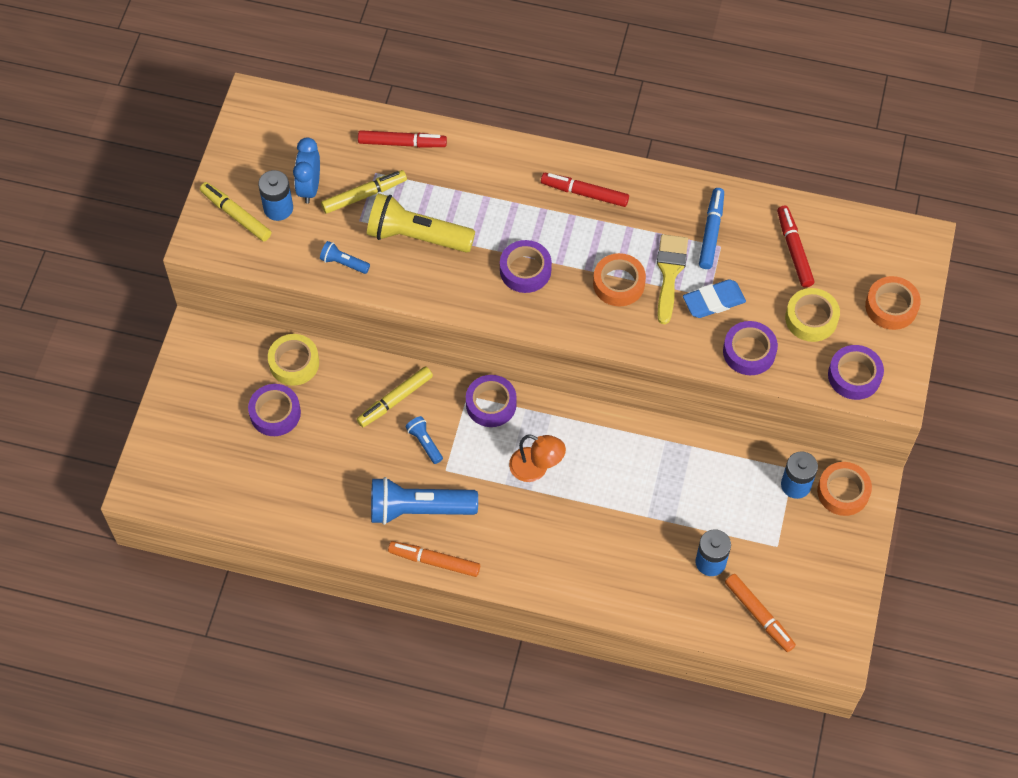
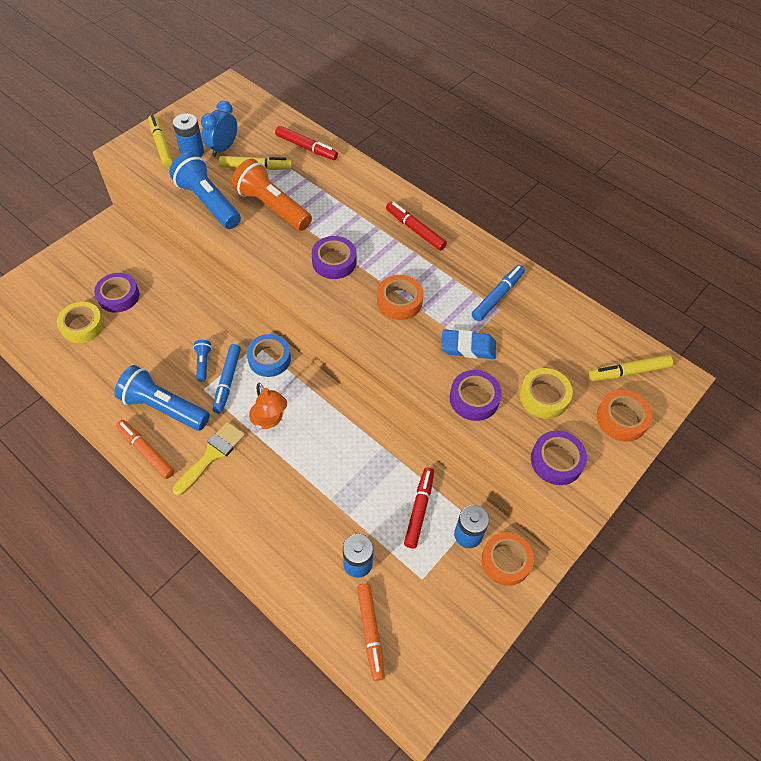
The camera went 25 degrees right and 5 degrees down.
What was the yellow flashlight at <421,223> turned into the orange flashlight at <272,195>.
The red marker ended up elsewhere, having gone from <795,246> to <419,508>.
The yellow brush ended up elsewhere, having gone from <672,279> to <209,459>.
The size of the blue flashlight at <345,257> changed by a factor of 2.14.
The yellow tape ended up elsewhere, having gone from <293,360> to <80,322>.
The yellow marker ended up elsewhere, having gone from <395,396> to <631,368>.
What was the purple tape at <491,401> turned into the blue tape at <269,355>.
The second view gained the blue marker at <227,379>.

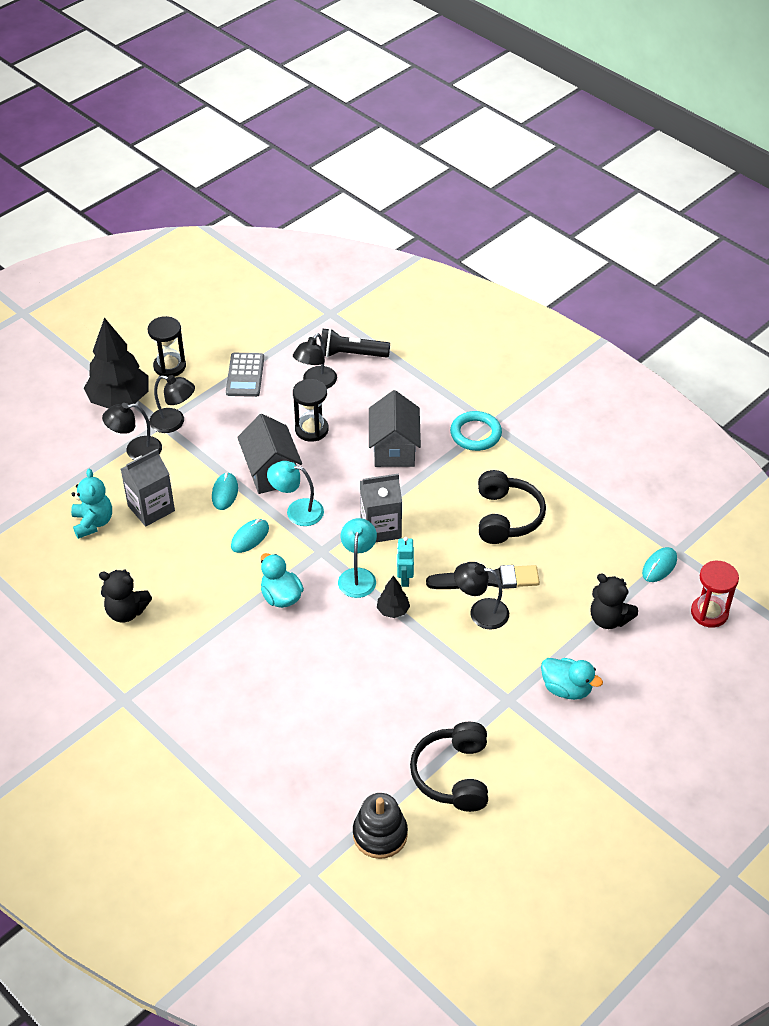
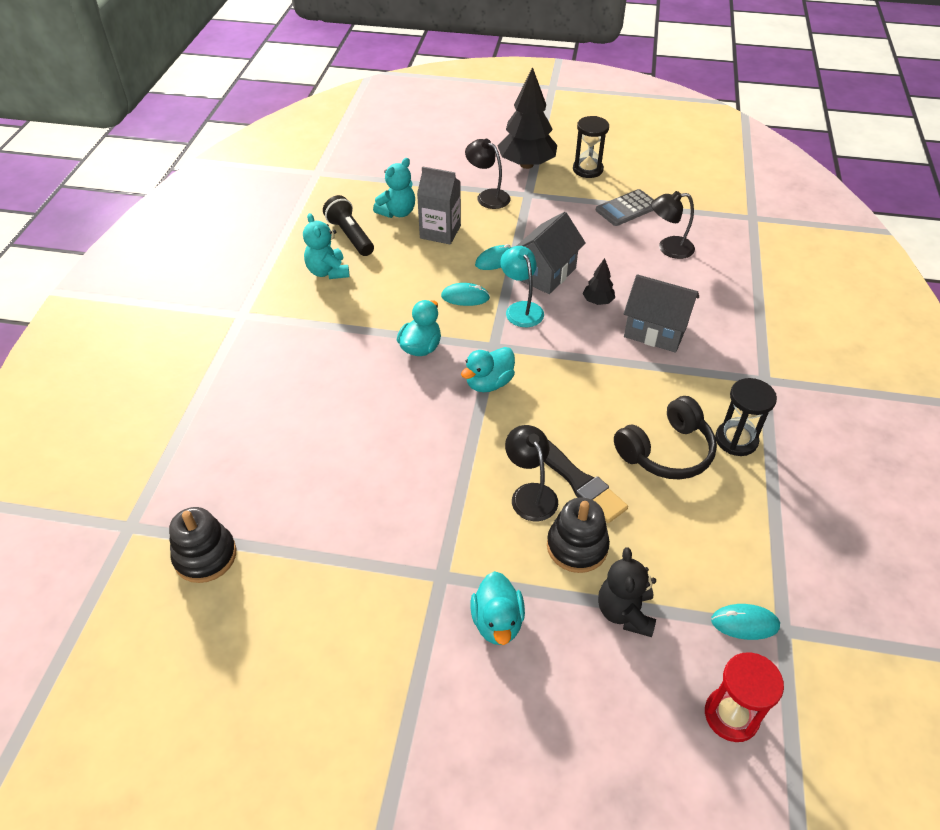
The camera went 55 degrees right and 0 degrees up.
The black flashlight ended up elsewhere, having gone from <355,343> to <348,225>.
The second view lost the black lamp at <172,404>.
The black hourglass ended up elsewhere, having gone from <311,410> to <746,417>.
The grey house at <395,428> ended up facing another way, 60 degrees clockwise from before.
The second view lost the turquoise ring at <476,431>.
The second view lost the grey carton at <381,508>.
Where the turquoise lamp stood at <357,558>, the turquoise duck came to stand at <488,369>.
The second view lost the turquoise robot at <405,562>.
What was the black teddy bear at <125,596> turned into the turquoise teddy bear at <326,246>.
The black tree ended up elsewhere, having gone from <393,596> to <599,281>.
The second view lost the black headphones at <449,767>.
The second view gained the black stacking toy at <578,535>.

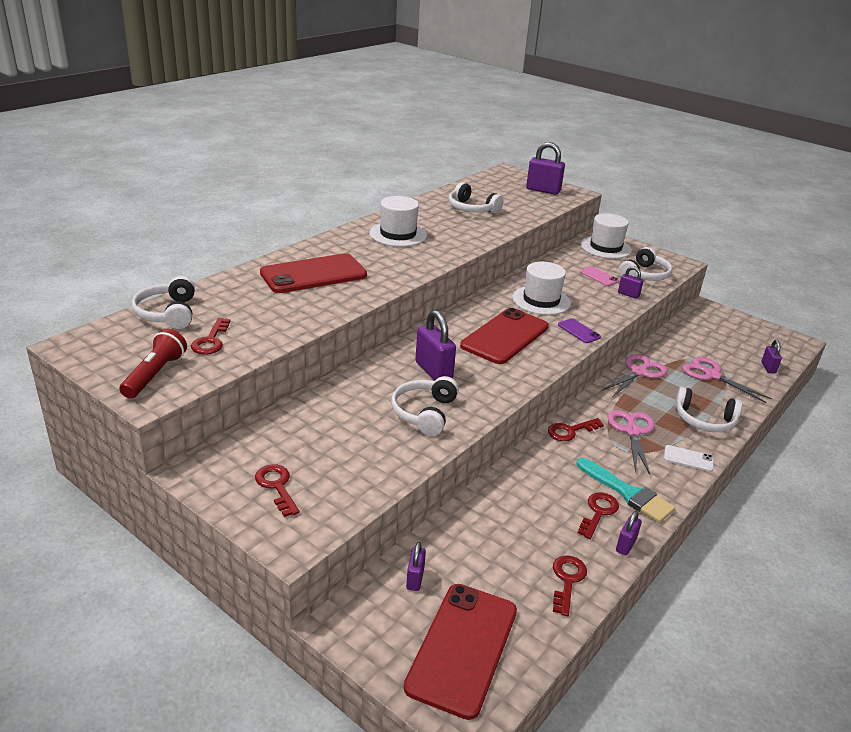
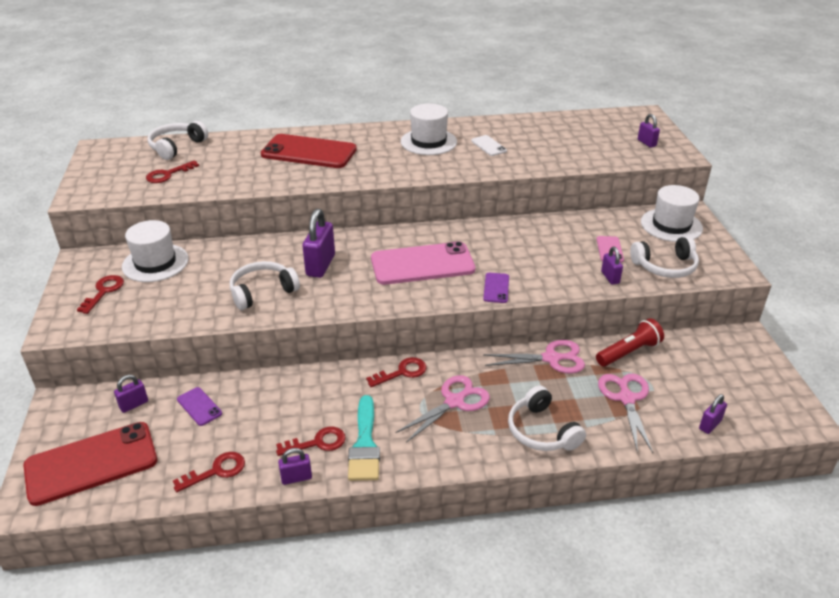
The camera went 45 degrees right and 5 degrees up.
The size of the purple padlock at <545,168> changed by a factor of 0.55.
The second view lost the white headphones at <476,198>.
The white hat ended up elsewhere, having gone from <541,288> to <155,251>.
What was the red phone at <504,336> turned into the pink phone at <423,263>.
The red flashlight ended up elsewhere, having gone from <153,364> to <630,342>.
The red key at <576,429> ended up facing another way, 135 degrees clockwise from before.
The white phone ended up elsewhere, having gone from <689,458> to <489,145>.
The second view gained the purple phone at <199,406>.

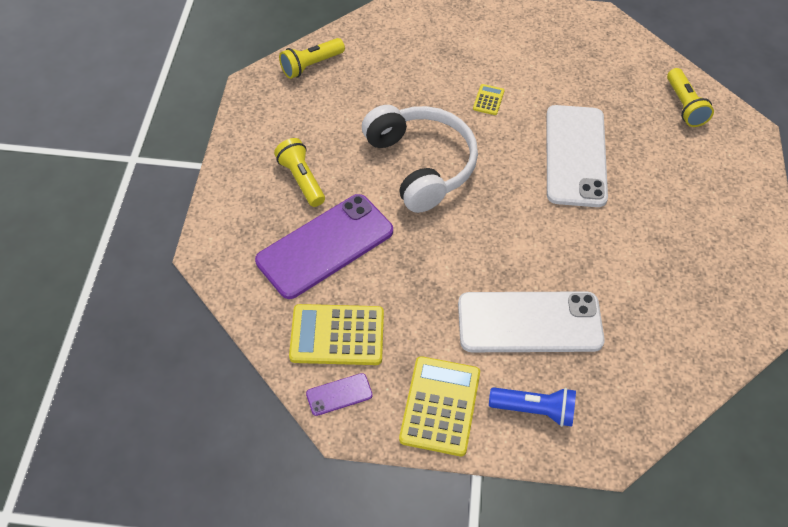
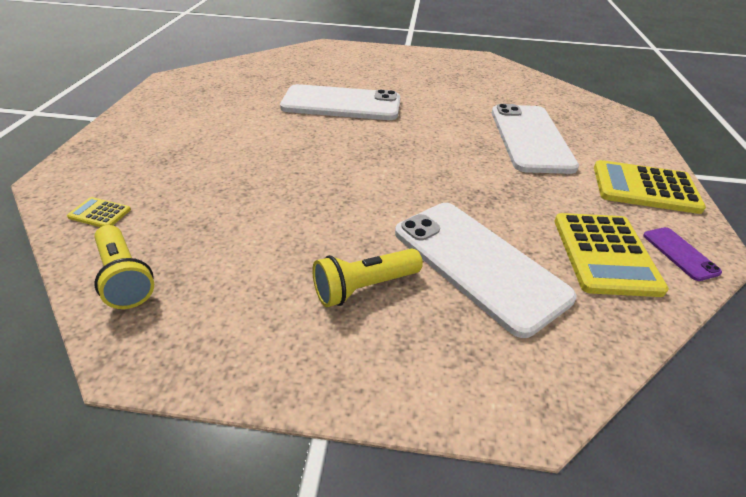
The camera went 90 degrees left and 15 degrees down.
The second view lost the yellow flashlight at <690,97>.
The yellow calculator ended up elsewhere, having gone from <489,99> to <99,212>.
The second view lost the white headphones at <420,159>.
What was the purple phone at <324,246> turned into the white phone at <485,270>.
The second view lost the blue flashlight at <532,407>.

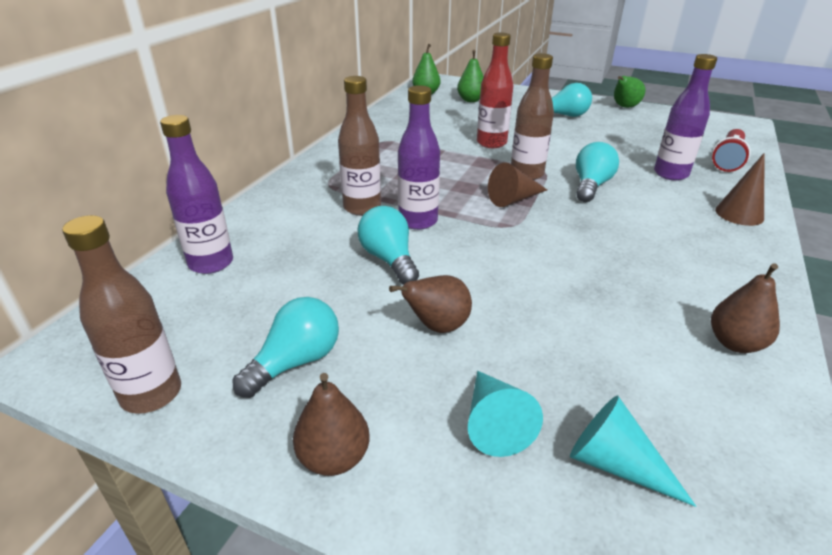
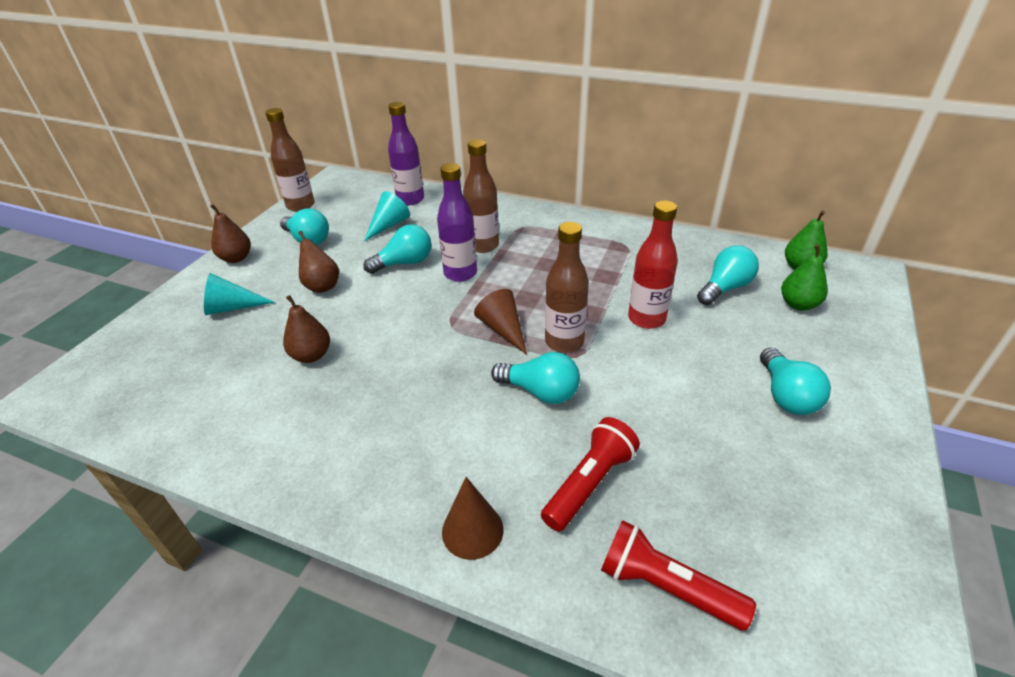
The camera went 90 degrees right and 5 degrees up.
Where the purple bottle stood at <685,117>, the red flashlight came to stand at <590,474>.
The second view lost the green pear at <630,92>.
The brown pear ended up elsewhere, having gone from <745,308> to <306,329>.
The turquoise cone ended up elsewhere, having gone from <633,451> to <387,216>.
The second view gained the turquoise light bulb at <728,275>.

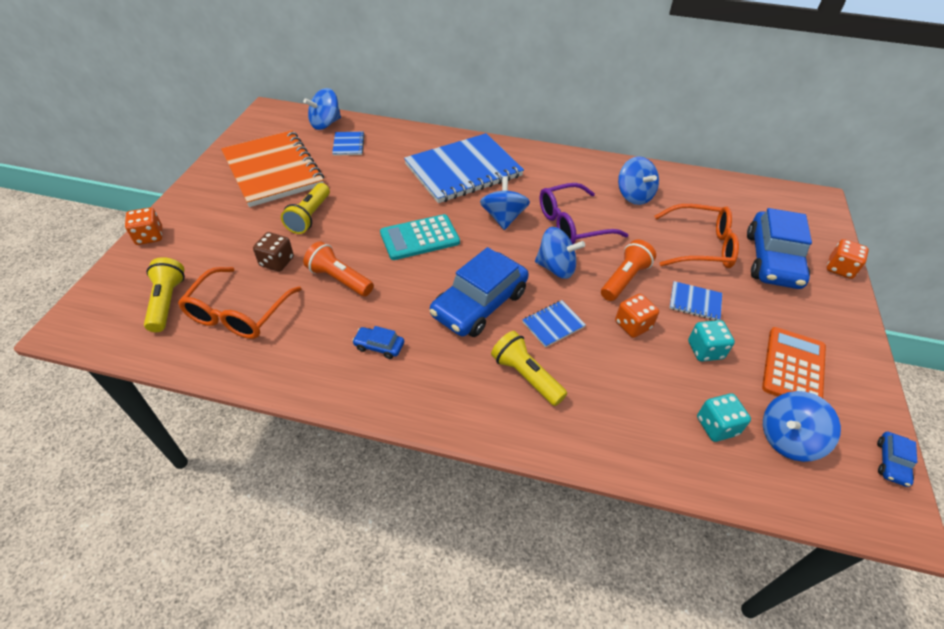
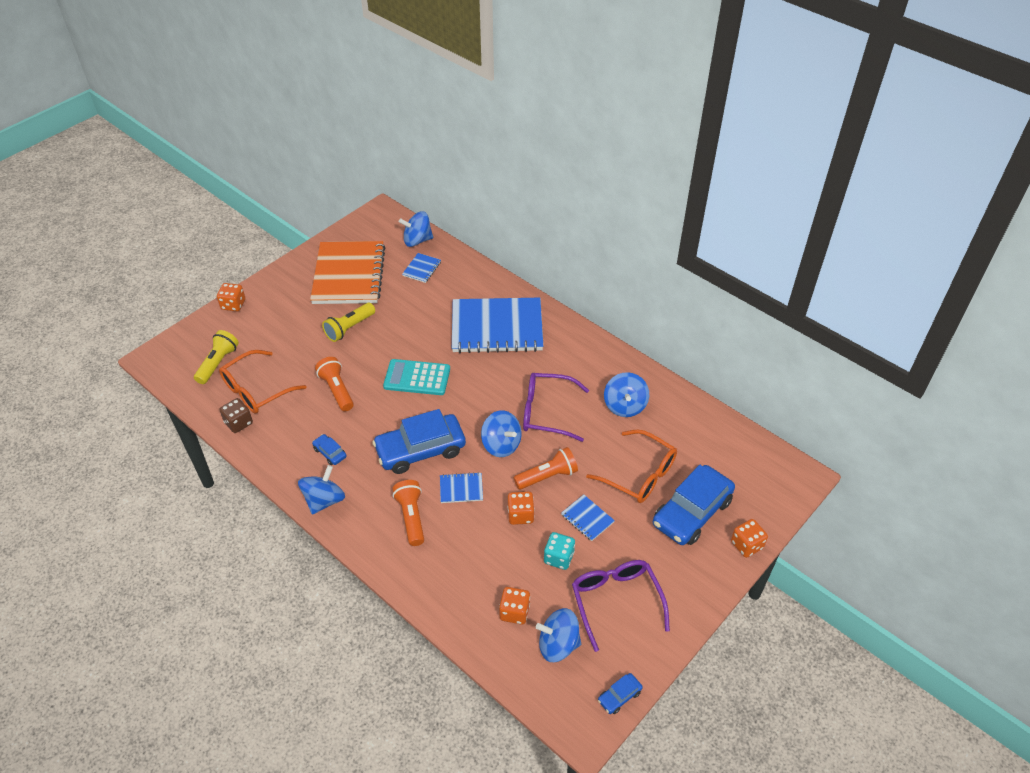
The camera went 30 degrees right and 0 degrees up.
The blue spinning top ended up elsewhere, having gone from <505,203> to <321,490>.
The brown dice ended up elsewhere, having gone from <273,252> to <236,415>.
Where the orange calculator stood at <794,362>, the purple glasses came to stand at <621,606>.
What was the yellow flashlight at <529,368> turned into the orange flashlight at <408,513>.
What was the turquoise dice at <724,417> turned into the orange dice at <514,606>.

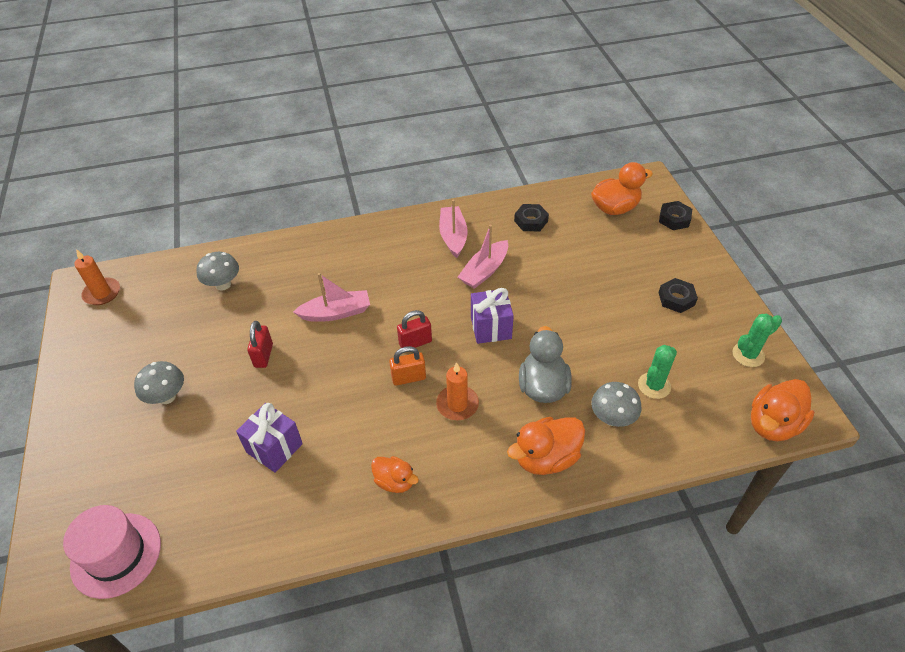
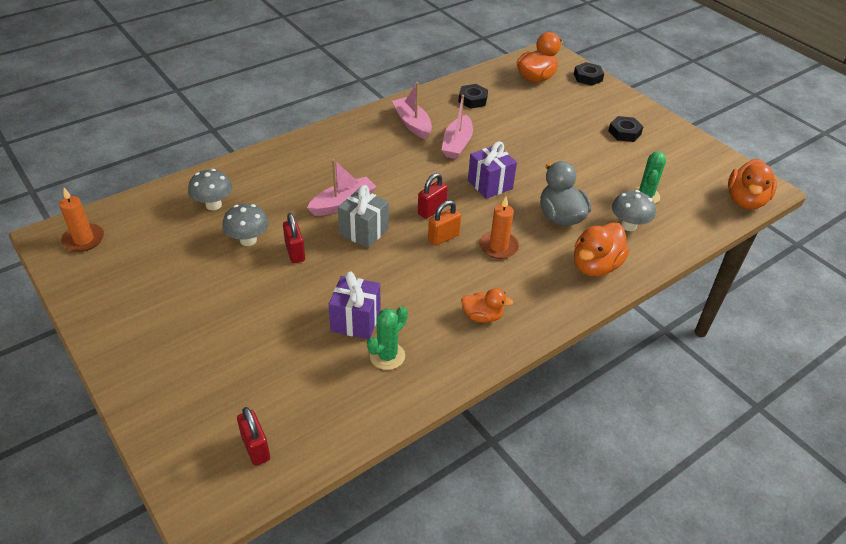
The camera went 25 degrees left and 5 degrees down.
The green cactus ended up elsewhere, having gone from <757,340> to <387,338>.
The grey mushroom ended up elsewhere, having gone from <159,382> to <245,225>.
Where the pink hat stood at <112,552>, the red padlock came to stand at <253,436>.
The second view gained the grey gift at <363,216>.

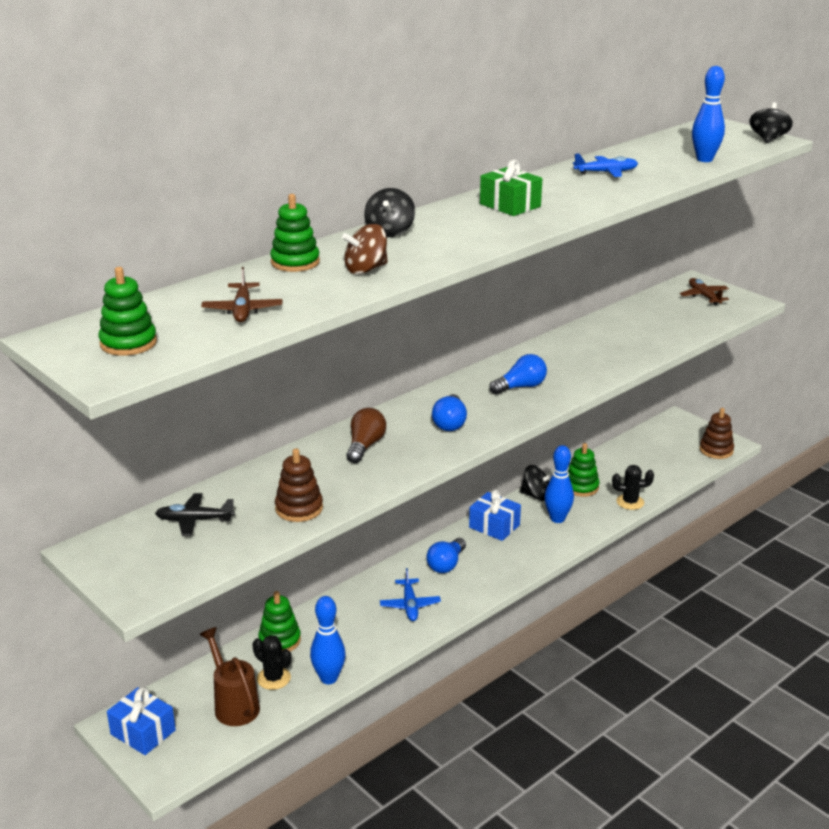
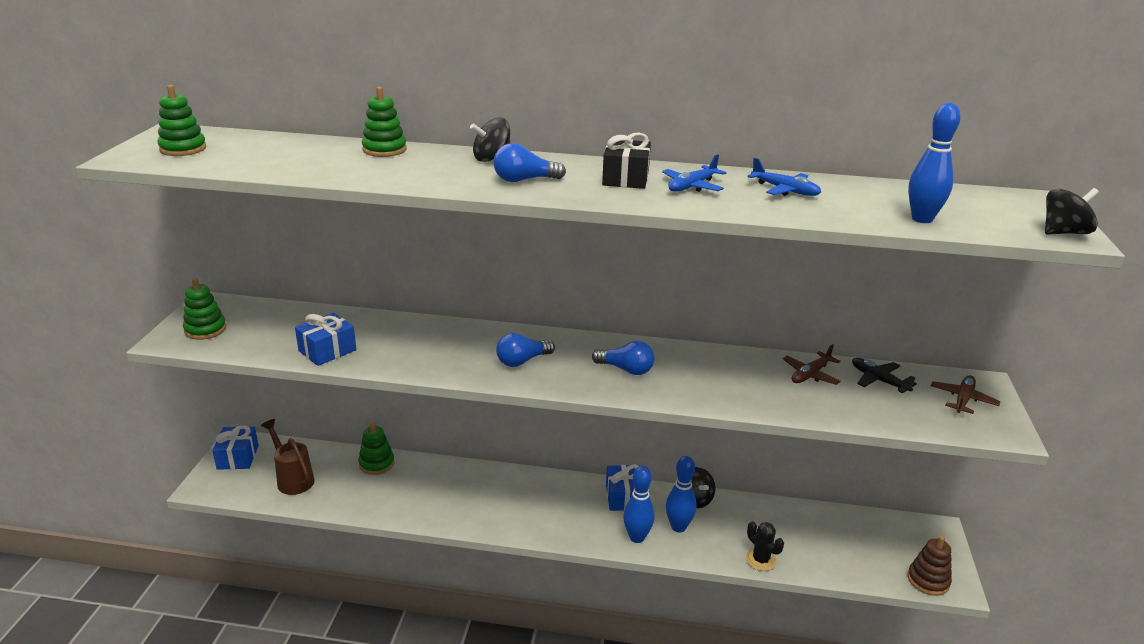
The camera went 50 degrees right and 0 degrees up.
What was the green gift at <511,188> turned into the black gift at <626,160>.
The second view lost the brown spinning top at <365,249>.
The brown plane ended up elsewhere, having gone from <242,294> to <812,364>.
The second view lost the brown light bulb at <366,435>.
The green stacking toy ended up elsewhere, having gone from <583,470> to <204,309>.
Where the brown stacking toy stood at <299,485>, the blue gift came to stand at <325,339>.
The black plane ended up elsewhere, having gone from <195,514> to <884,375>.
The blue light bulb ended up elsewhere, having gone from <446,555> to <529,162>.
The blue plane ended up elsewhere, having gone from <410,594> to <694,173>.
The blue bowling pin ended up elsewhere, having gone from <328,640> to <639,504>.
The brown watering can at <229,676> ended up facing another way, 60 degrees counterclockwise from before.
The second view lost the black cactus at <271,662>.

